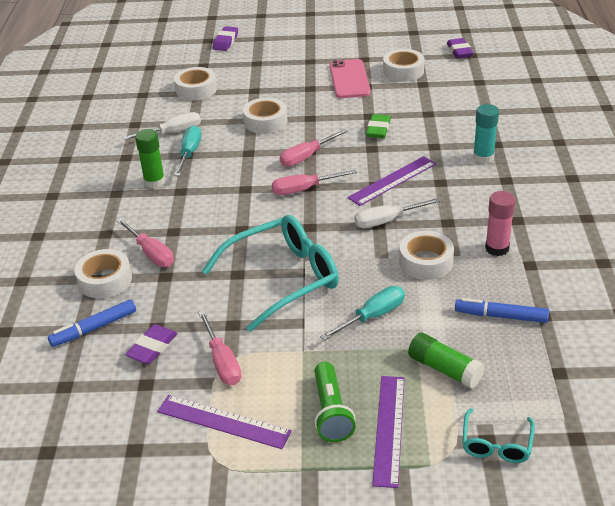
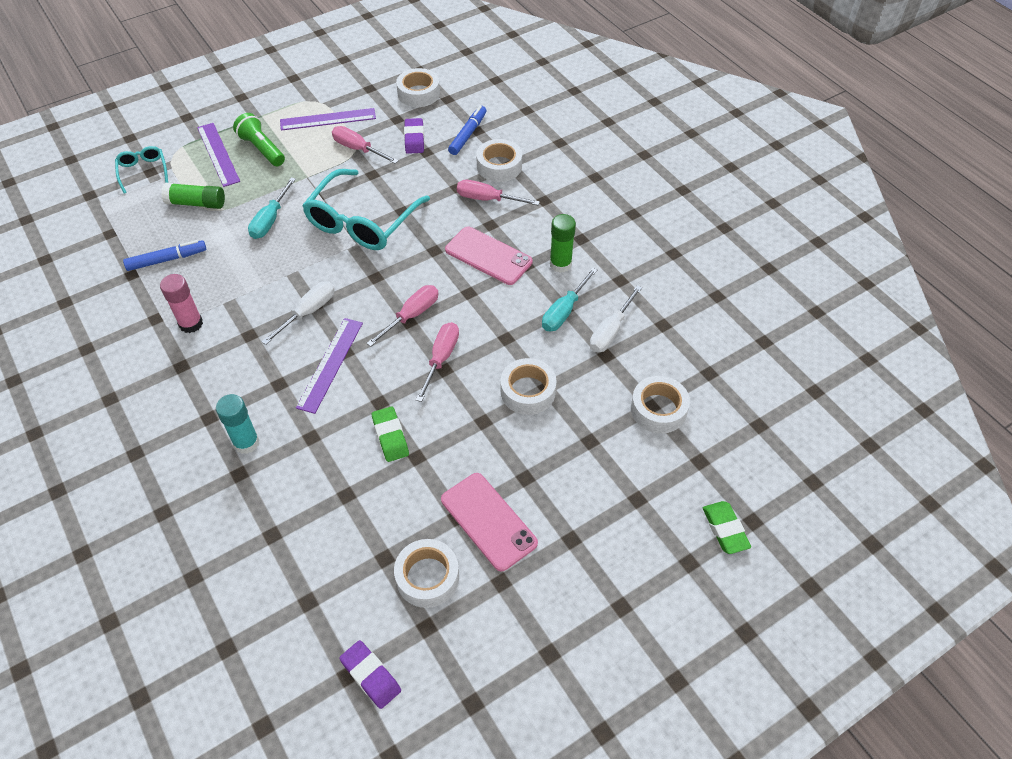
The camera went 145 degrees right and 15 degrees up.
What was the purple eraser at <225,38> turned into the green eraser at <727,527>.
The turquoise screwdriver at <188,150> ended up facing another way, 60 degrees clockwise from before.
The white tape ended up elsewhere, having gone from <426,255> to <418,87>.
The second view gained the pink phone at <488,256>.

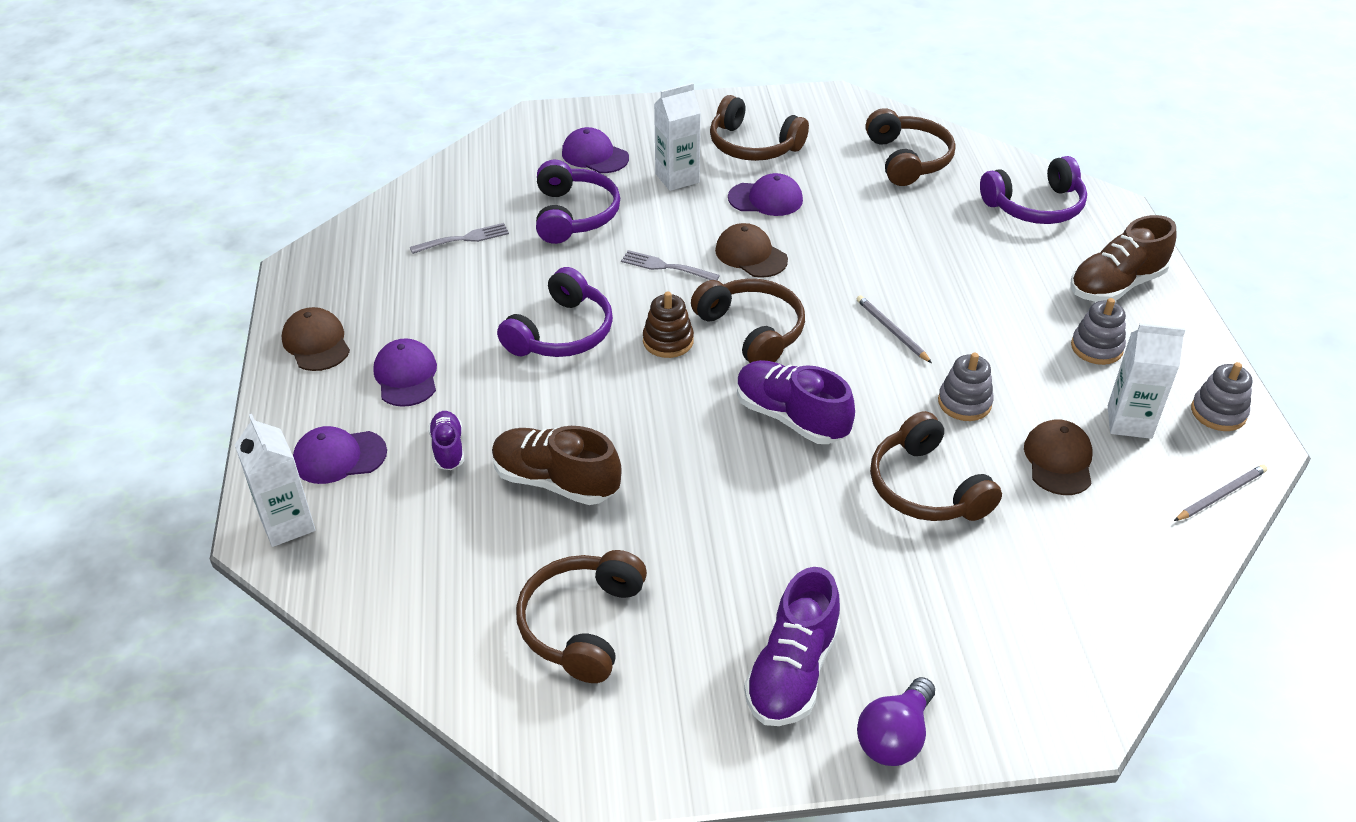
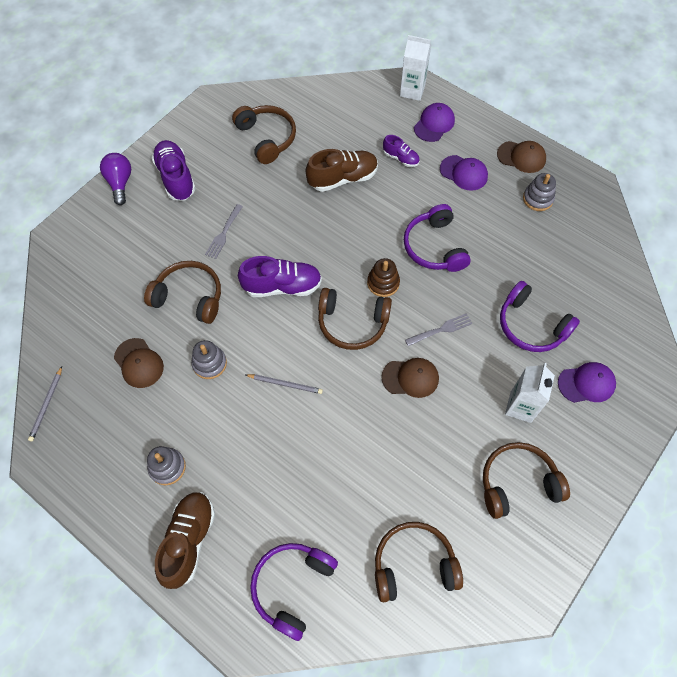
The camera went 135 degrees right and 20 degrees up.
The brown headphones at <910,147> ended up facing another way, 135 degrees clockwise from before.
The second view lost the purple cap at <765,194>.
The grey fork ended up elsewhere, having gone from <459,238> to <224,231>.
The second view lost the white carton at <1147,381>.
The grey stacking toy ended up elsewhere, having gone from <1221,396> to <539,192>.

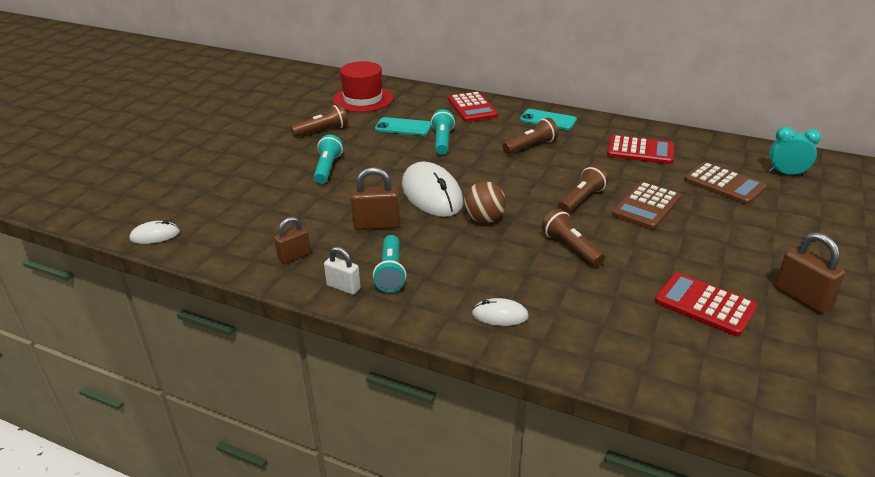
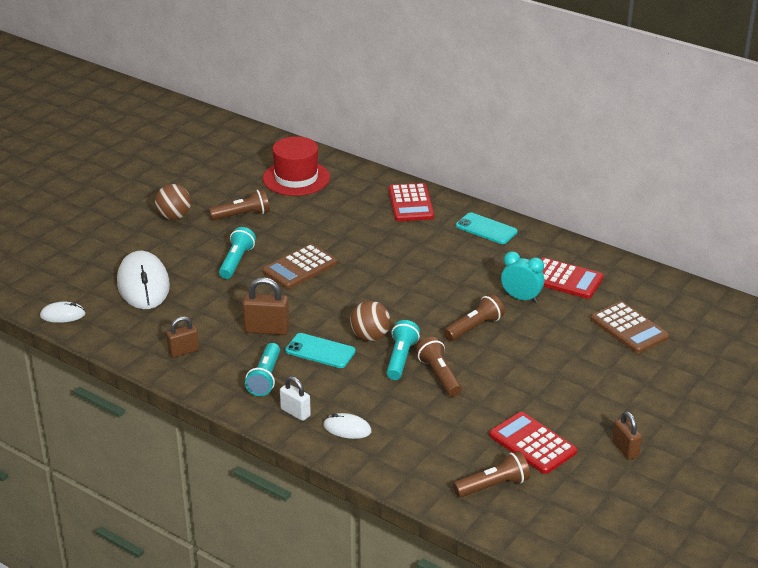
The camera went 10 degrees right and 0 degrees up.
The turquoise flashlight ended up elsewhere, having gone from <443,132> to <403,350>.
The turquoise phone ended up elsewhere, having gone from <403,126> to <320,350>.
The brown flashlight ended up elsewhere, having gone from <531,136> to <491,474>.
The turquoise clock ended up elsewhere, having gone from <795,151> to <522,277>.
The white mouse ended up elsewhere, having gone from <432,189> to <143,280>.
The brown calculator ended up elsewhere, having gone from <646,205> to <299,266>.
The size of the brown padlock at <810,273> changed by a factor of 0.66.
The white padlock ended up elsewhere, having gone from <342,271> to <295,398>.
The second view gained the brown ball at <173,202>.

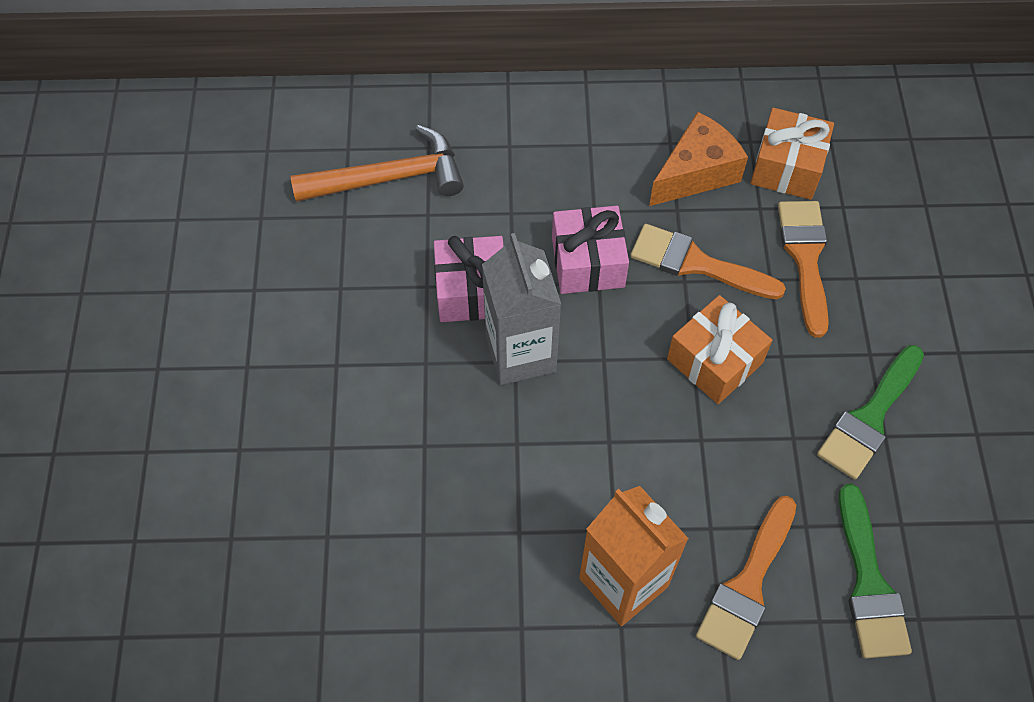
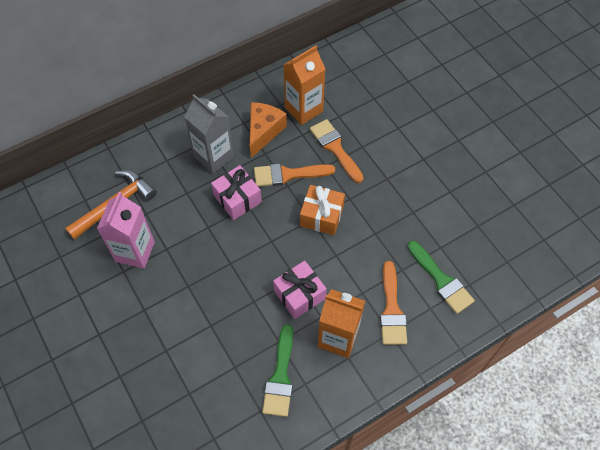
The camera went 30 degrees left and 0 degrees up.
Where the orange gift stood at <792,154>, the orange carton came to stand at <304,85>.
The grey carton ended up elsewhere, having gone from <521,309> to <209,134>.
The pink gift ended up elsewhere, having gone from <469,279> to <300,290>.
The green brush ended up elsewhere, having gone from <870,412> to <277,370>.
The second view gained the pink carton at <126,230>.

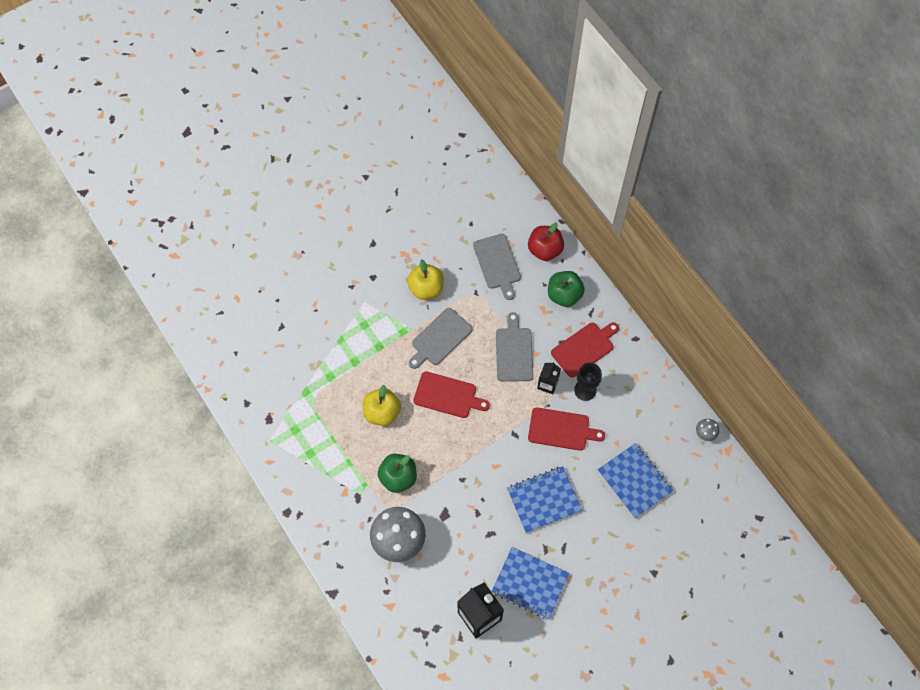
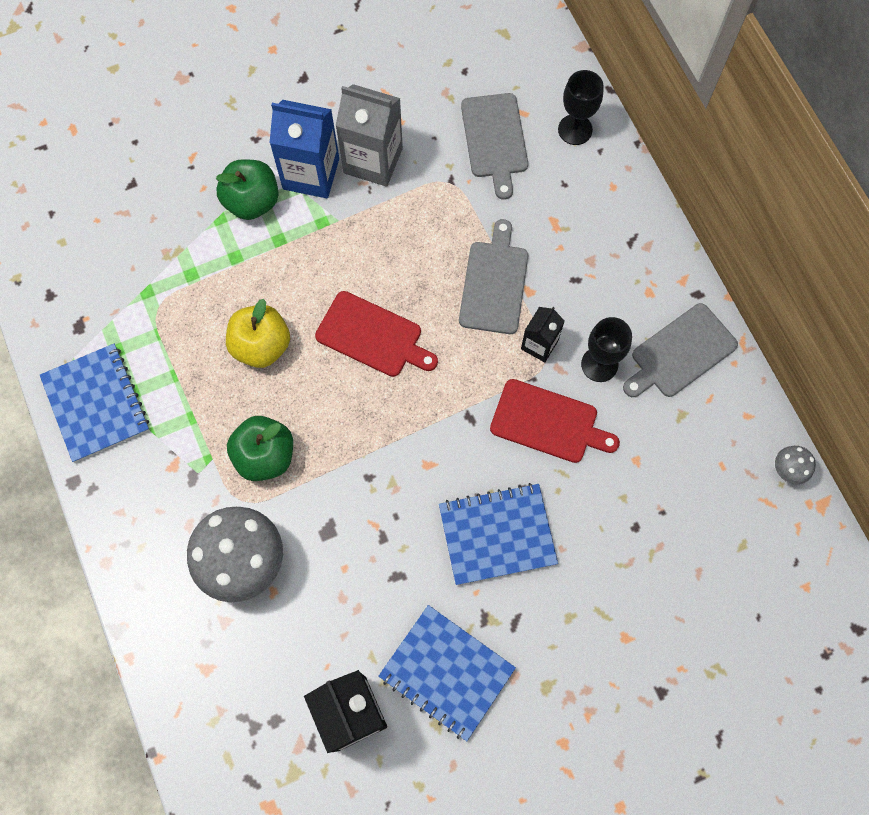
The camera went 10 degrees right and 5 degrees up.
Where the red apple stood at <546,242>, the black goblet came to stand at <581,107>.
Where the yellow apple stood at <425,279>, the grey carton came to stand at <369,135>.
The green apple ended up elsewhere, having gone from <566,289> to <247,189>.
The grey cutting board ended up elsewhere, having gone from <441,338> to <680,350>.
The second view lost the red cutting board at <585,350>.
The blue notebook ended up elsewhere, having gone from <635,481> to <94,403>.
The second view gained the blue carton at <304,149>.

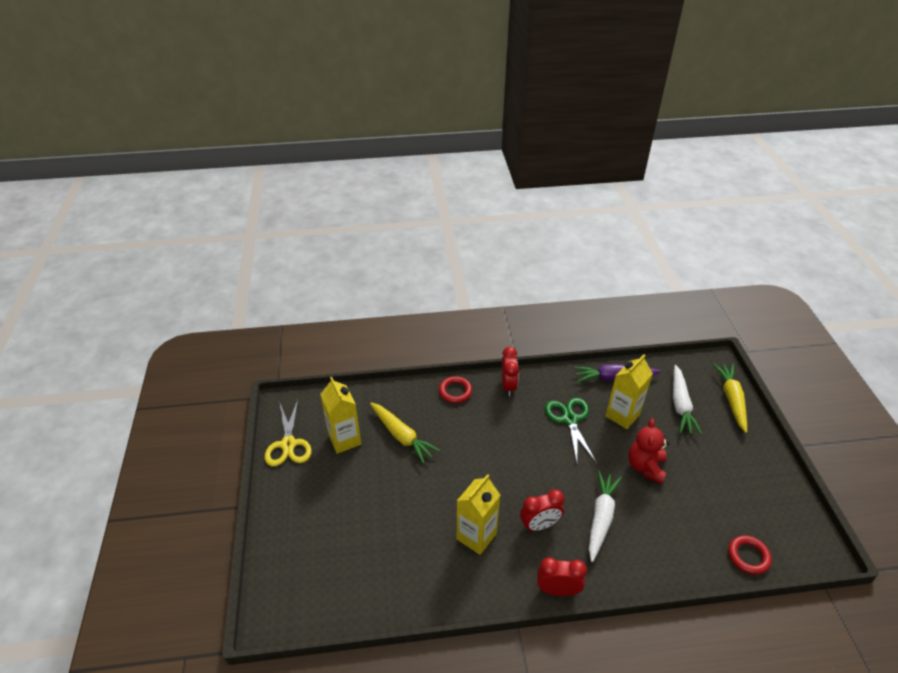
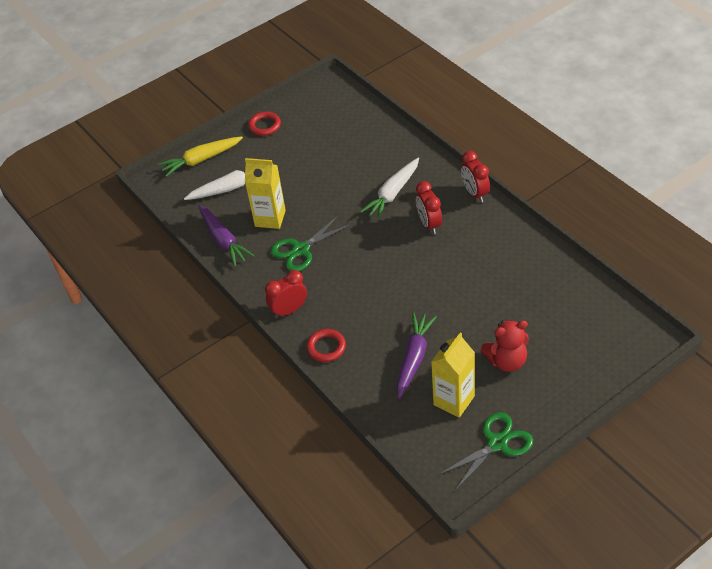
The camera went 115 degrees left and 5 degrees up.
What was the yellow scissors at <288,433> turned into the green scissors at <486,451>.
What was the yellow carrot at <405,433> turned into the purple carrot at <416,355>.
The red teddy bear ended up elsewhere, having gone from <648,451> to <505,346>.
The white carrot at <605,516> ended up facing another way, 45 degrees counterclockwise from before.
The second view lost the yellow carton at <478,514>.
The red clock at <542,510> ended up facing another way, 150 degrees counterclockwise from before.
The red ring ended up elsewhere, having gone from <750,555> to <264,124>.

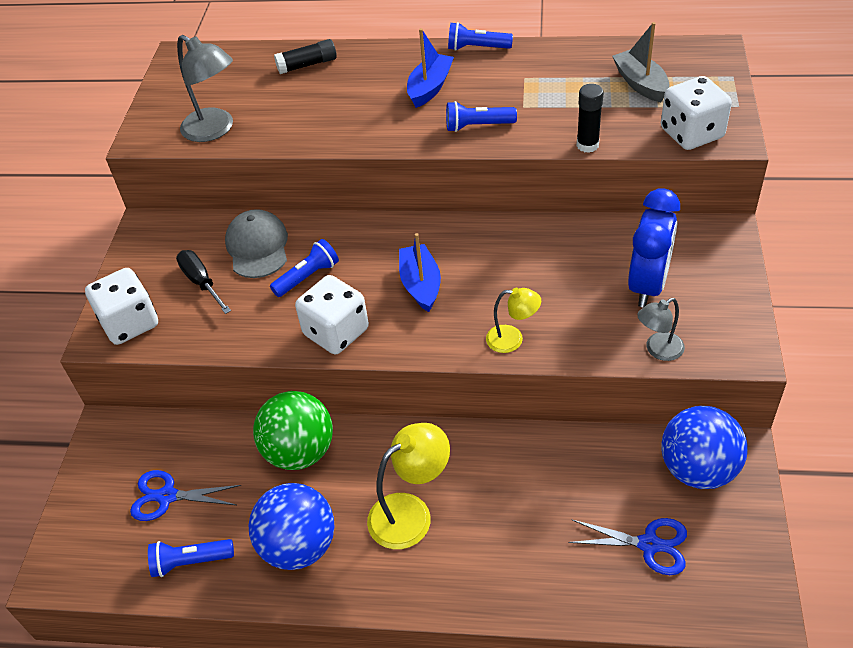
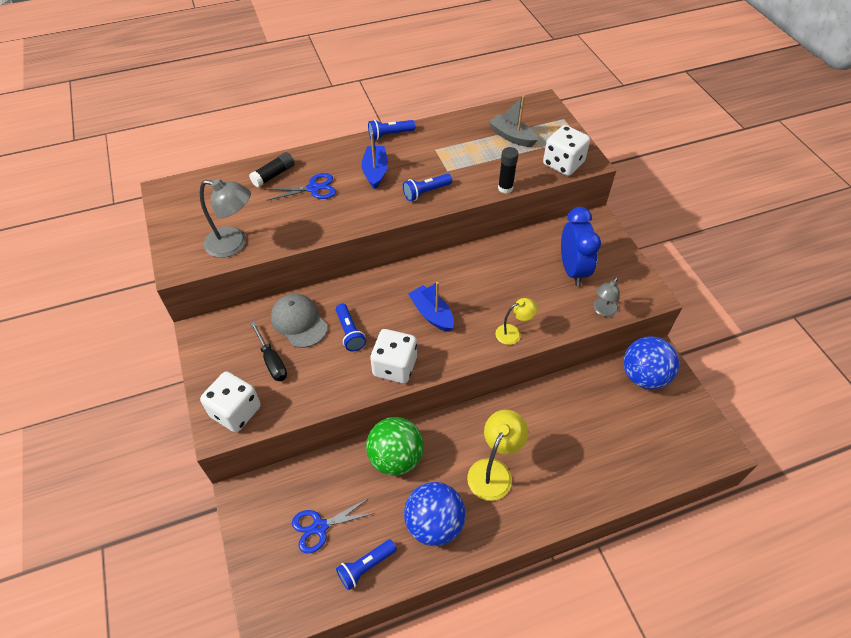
The camera went 30 degrees left and 5 degrees up.
The blue flashlight at <304,268> ended up facing another way, 135 degrees clockwise from before.
The black screwdriver at <203,282> ended up facing another way, 150 degrees counterclockwise from before.
The blue scissors ended up elsewhere, having gone from <627,546> to <300,187>.

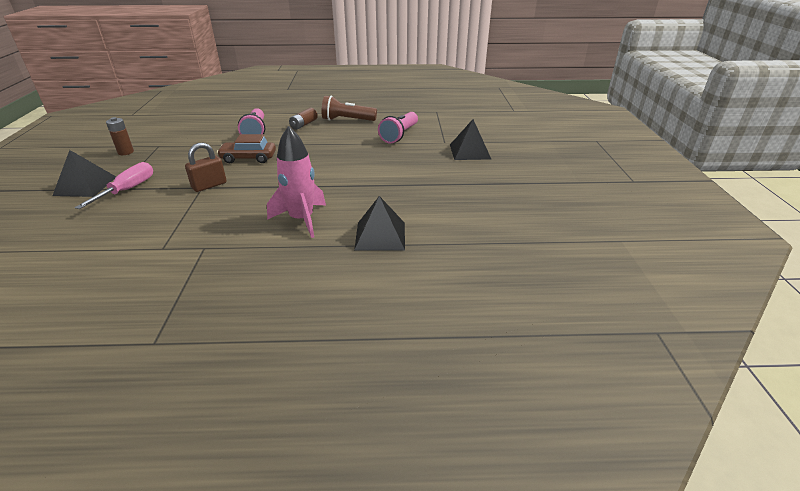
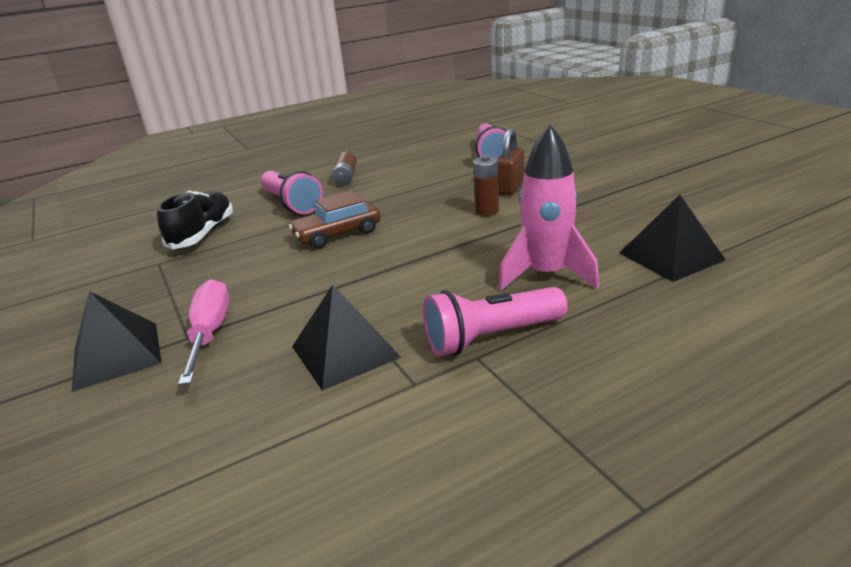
The camera went 25 degrees left and 5 degrees down.
The second view lost the brown flashlight at <349,108>.
The brown battery ended up elsewhere, having gone from <120,136> to <486,185>.
The black pyramid ended up elsewhere, having gone from <470,139> to <346,338>.
The brown padlock ended up elsewhere, having gone from <206,167> to <510,161>.
The second view gained the black shoe at <195,220>.
The second view gained the pink flashlight at <495,321>.

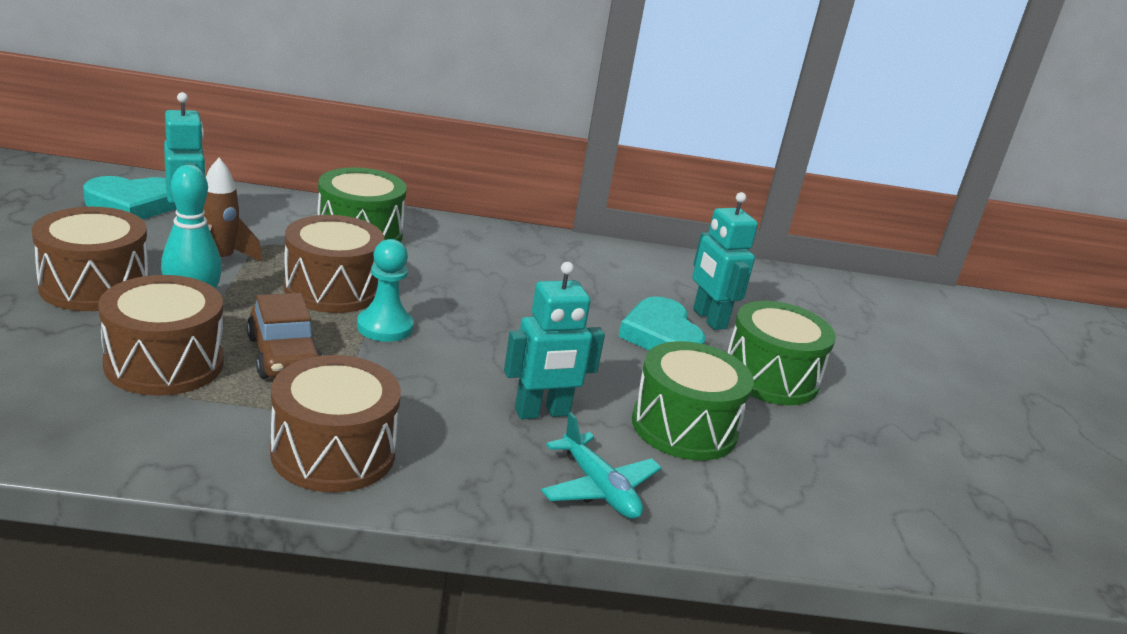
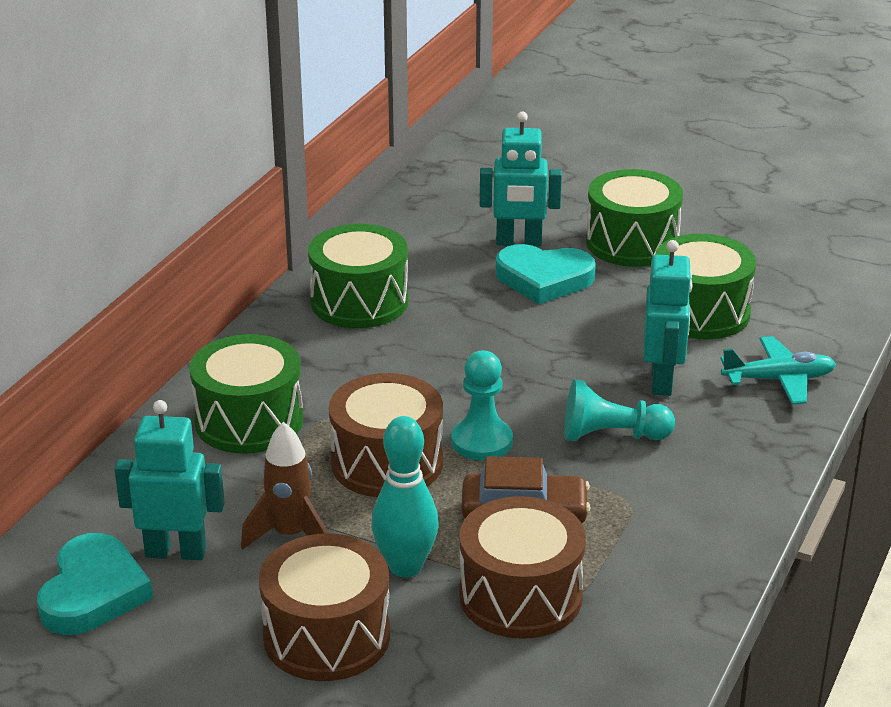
The camera went 60 degrees left and 5 degrees up.
The second view lost the brown drum at <335,424>.
The second view gained the green drum at <358,276>.
The second view gained the turquoise pawn at <619,410>.

